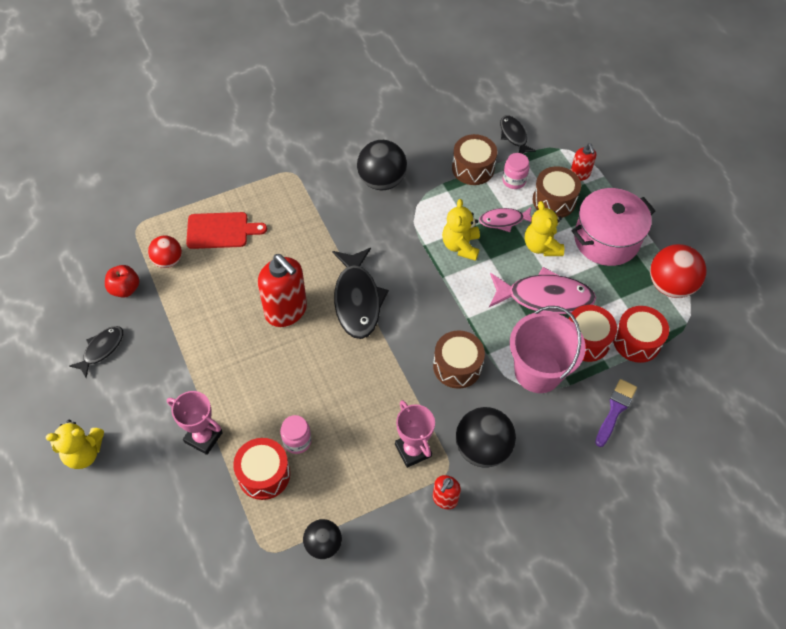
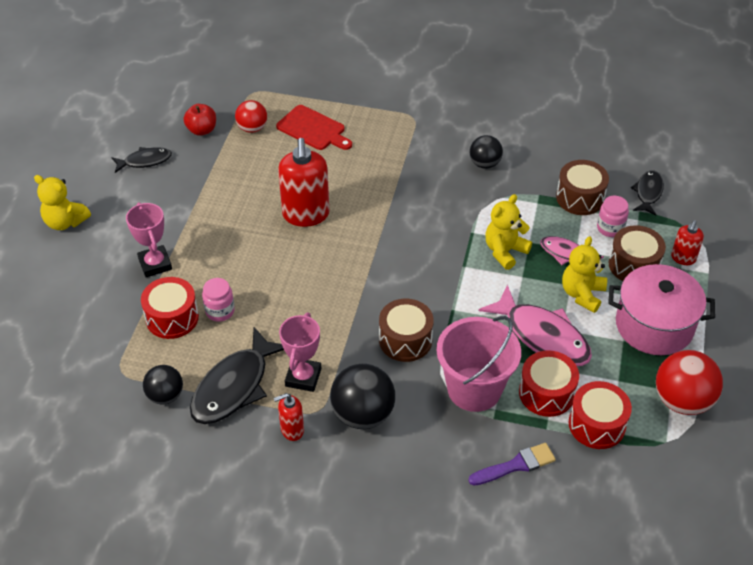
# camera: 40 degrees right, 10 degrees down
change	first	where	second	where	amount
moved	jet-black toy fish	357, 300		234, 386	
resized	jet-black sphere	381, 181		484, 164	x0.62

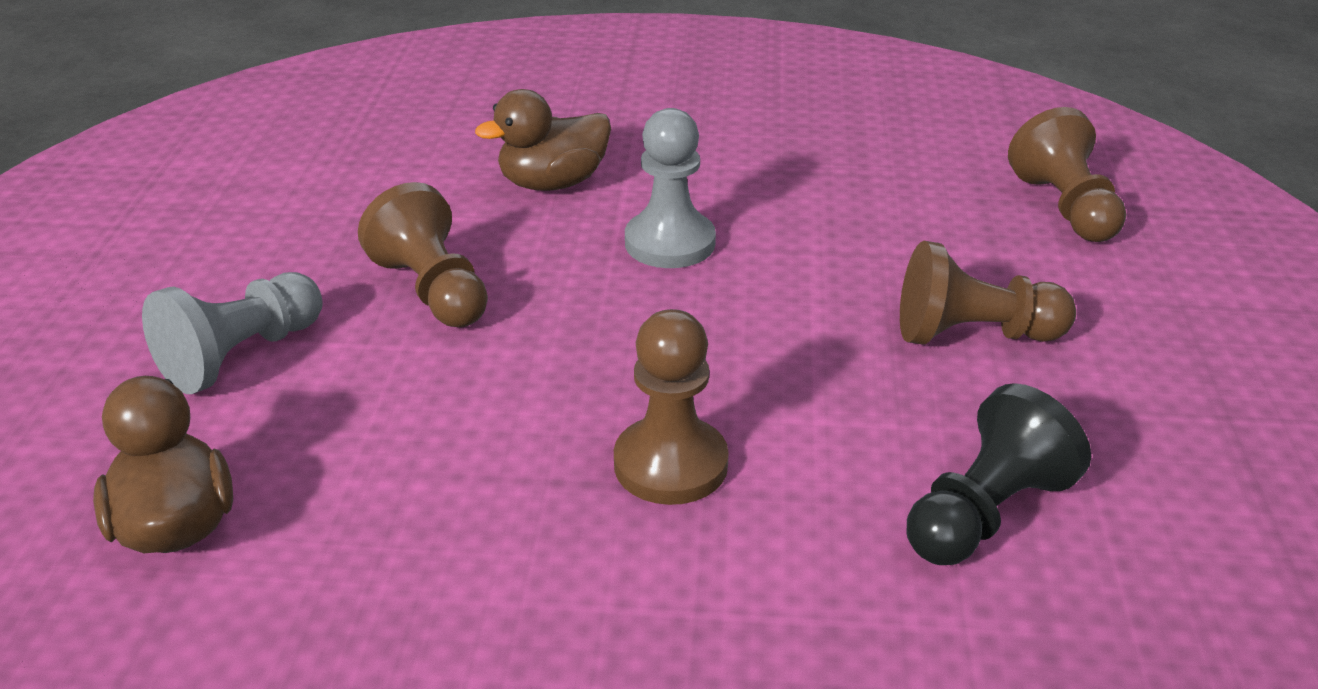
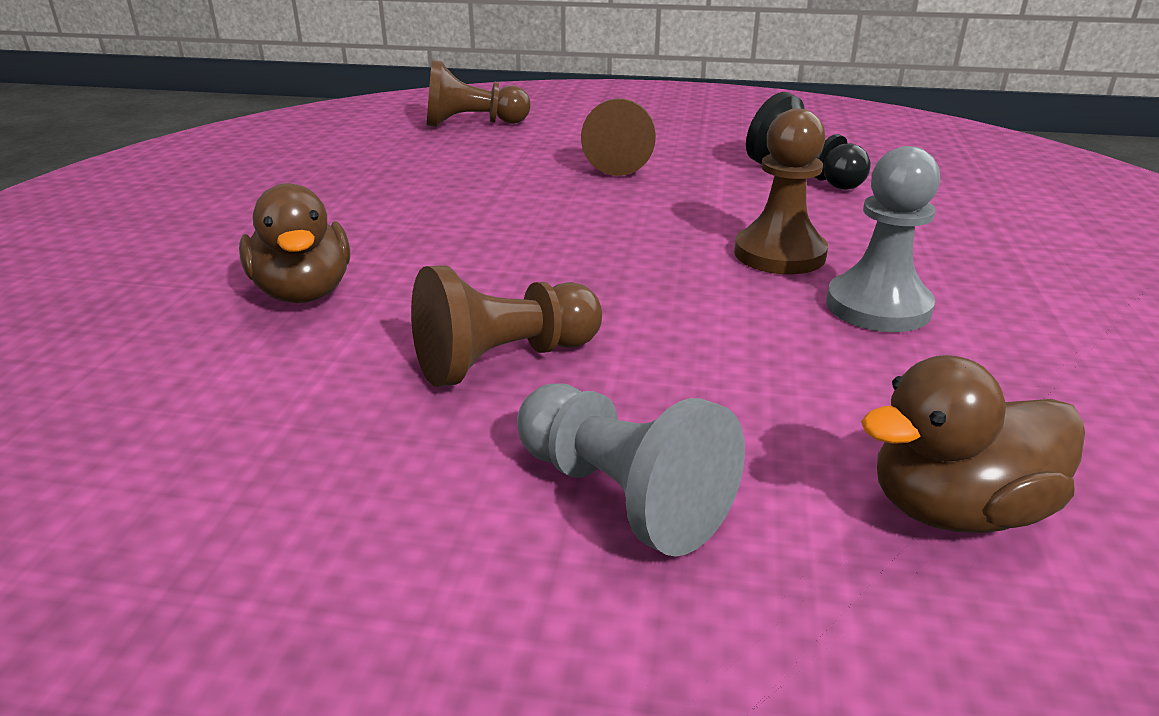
# camera: 85 degrees left, 5 degrees down
change	first	where	second	where	amount
moved	ash-grey game pawn	670, 243		878, 306	

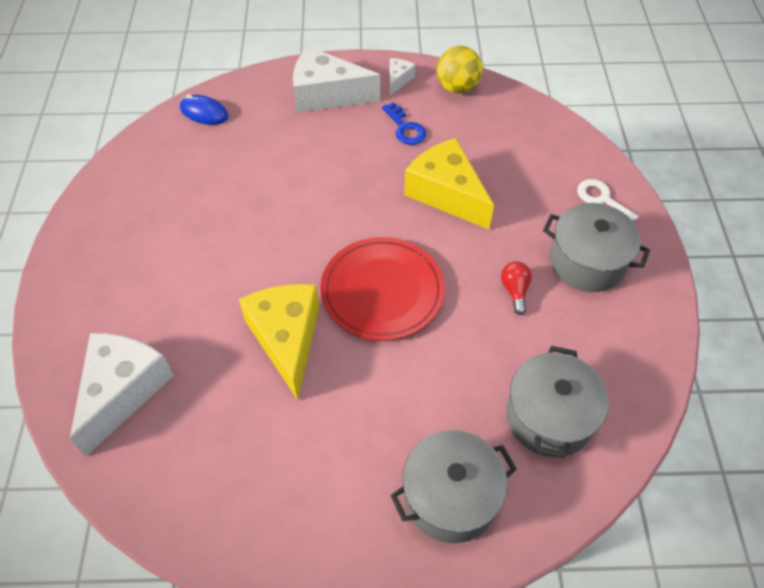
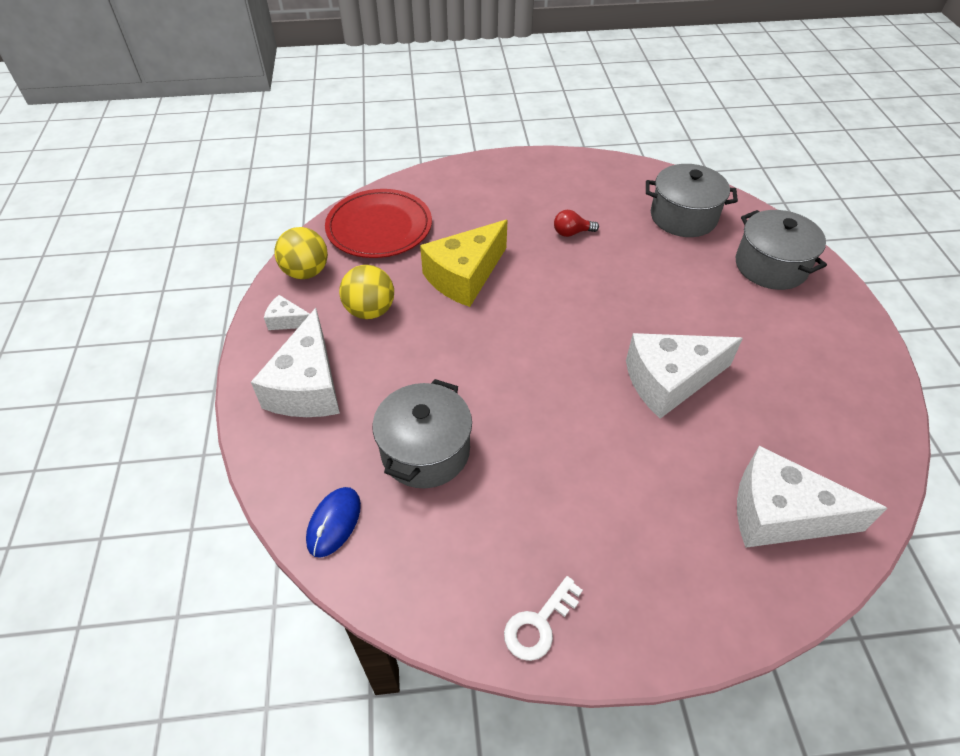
# camera: 95 degrees left, 5 degrees down
change	first	where	second	where	amount
moved	scarlet plate	382, 291		379, 227	
replaced	cobalt latchkey	405, 128	yellow sphere	370, 311	
moved	ash-grey cooking pot	587, 262		425, 451	
moved	snow-white latchkey	602, 200		539, 624	
recoloured	yellow cheese	287, 339	snow-white cheese	669, 381	

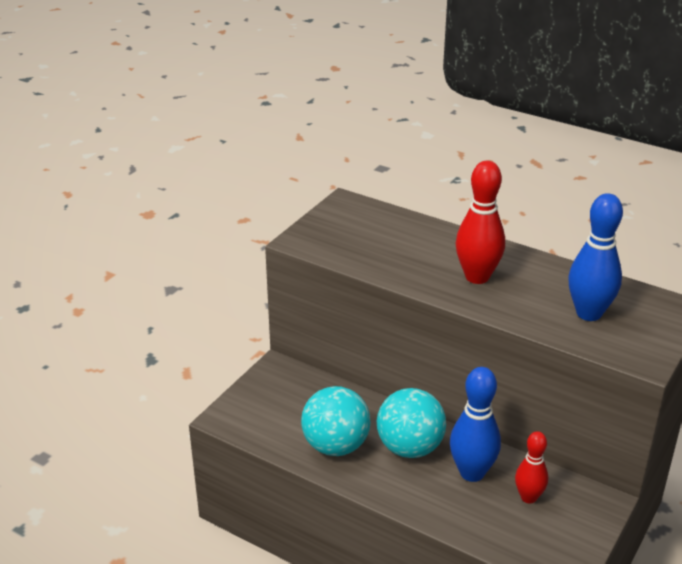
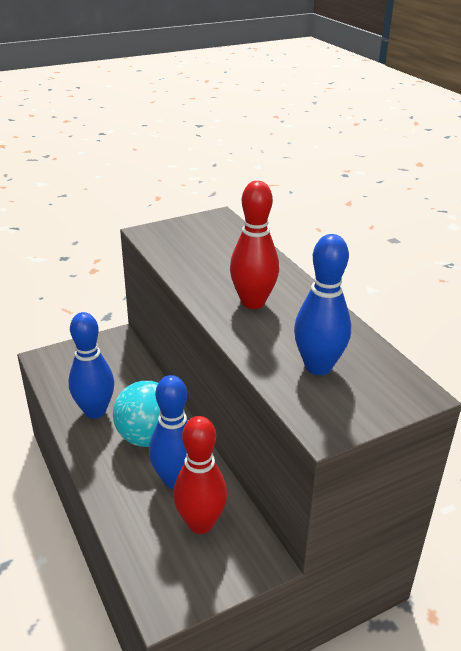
# camera: 30 degrees right, 0 degrees up
change	first	where	second	where	amount
replaced	teal sphere	336, 446	cobalt bowling pin	95, 411	
resized	scarlet bowling pin	528, 497		200, 523	x1.58

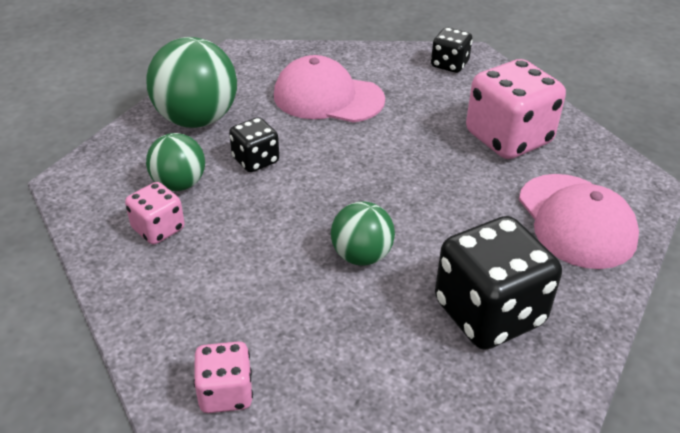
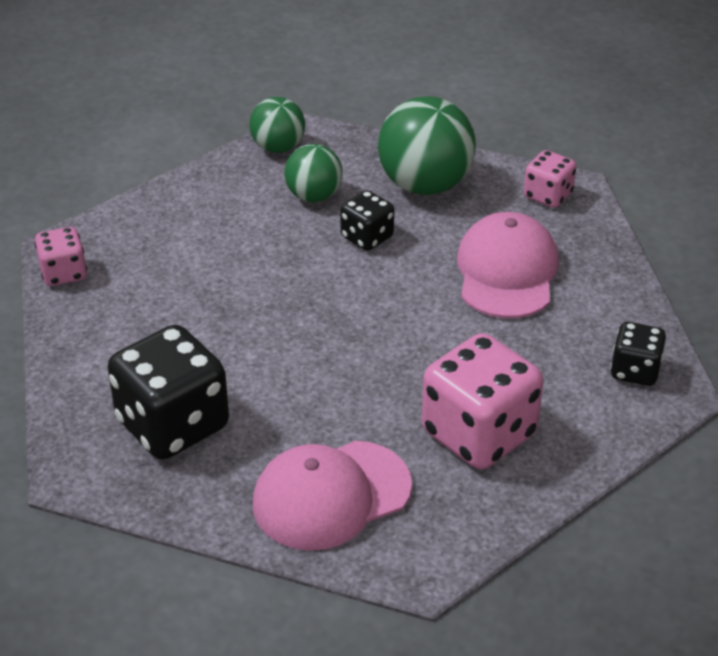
# camera: 80 degrees right, 0 degrees up
change	first	where	second	where	amount
moved	emerald sphere	361, 256		278, 147	
moved	pink die	158, 229		548, 195	

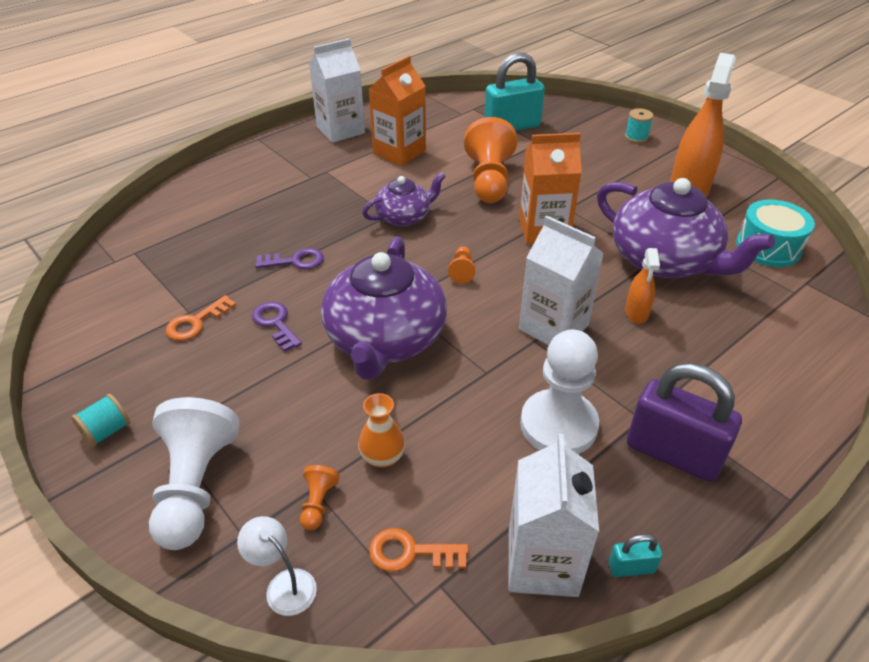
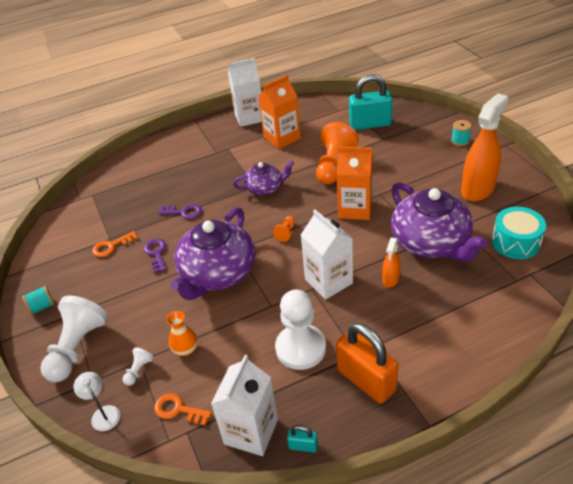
# camera: 20 degrees right, 0 degrees up
change	first	where	second	where	amount
recoloured	orange-coloured game pawn	318, 503	snow-white game pawn	138, 370	
recoloured	royal purple padlock	673, 453	orange-coloured padlock	366, 380	

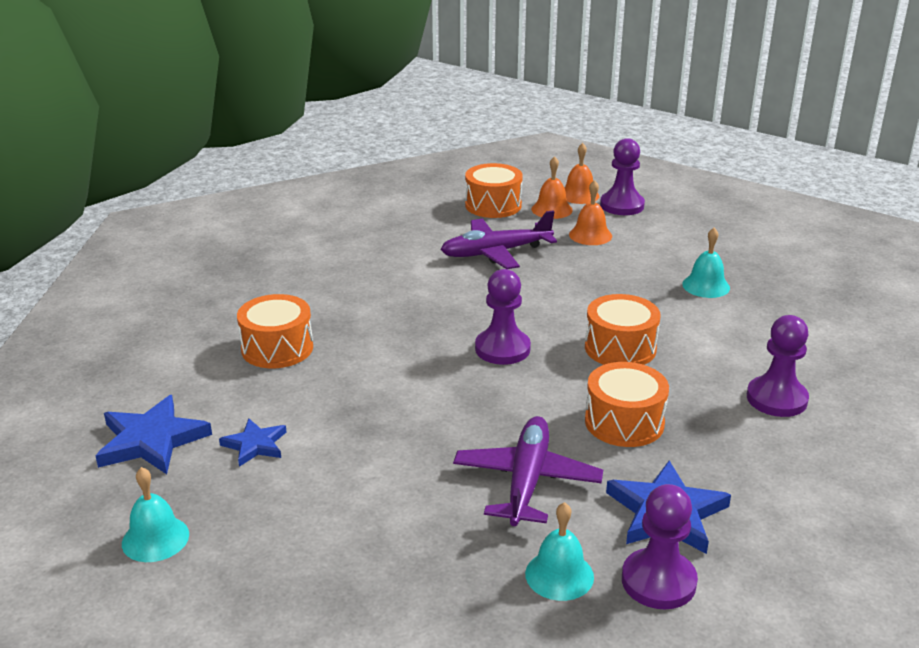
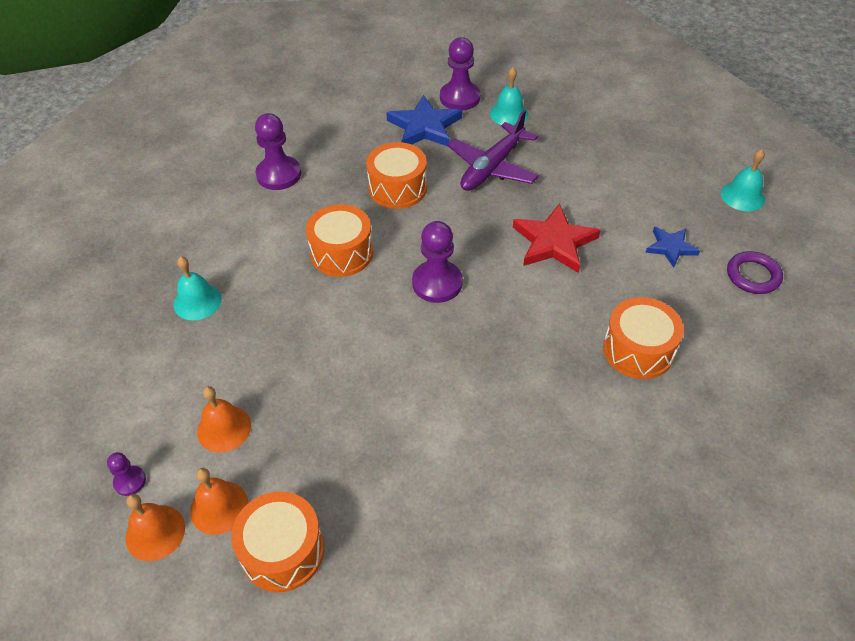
# camera: 155 degrees left, 20 degrees up
change	first	where	second	where	amount
resized	royal purple game pawn	622, 205		130, 481	x0.52
added			scarlet five-pointed star	554, 242	
replaced	cobalt five-pointed star	151, 440	royal purple hoop	753, 275	
removed	royal purple plane	496, 252			

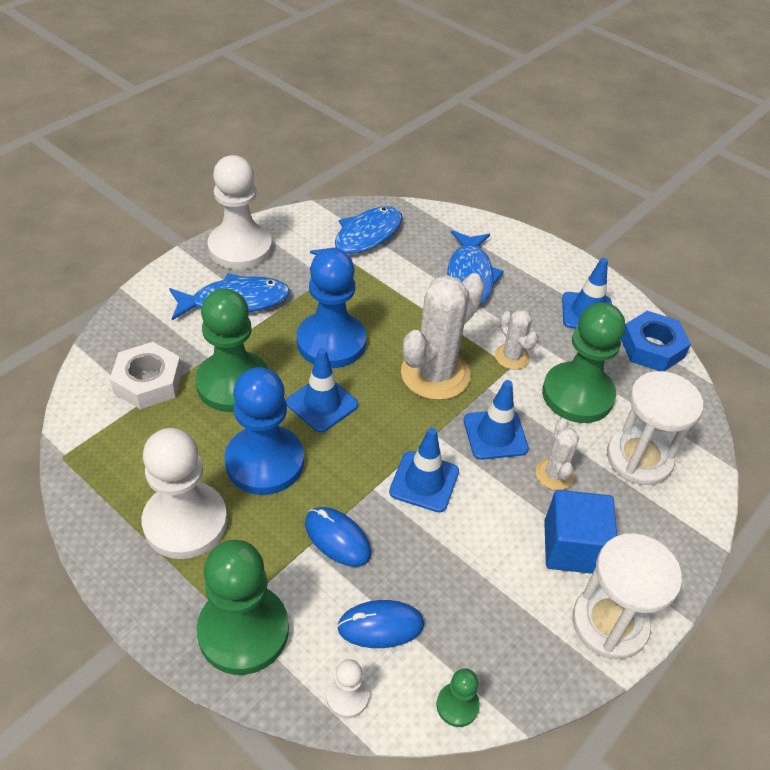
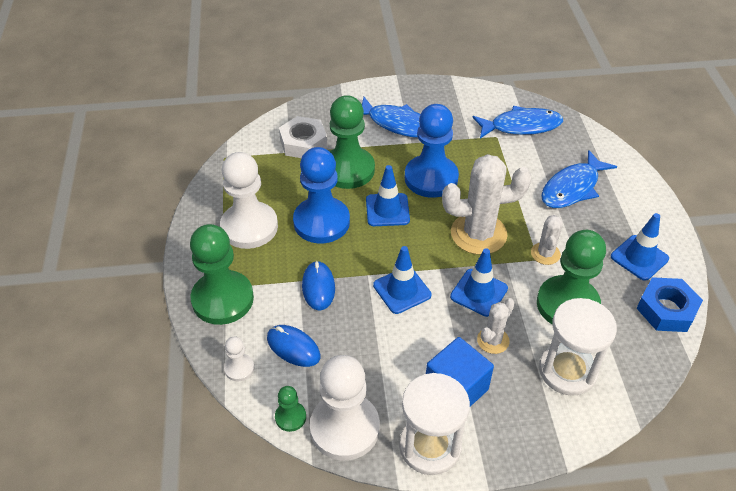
# camera: 45 degrees right, 0 degrees up
change	first	where	second	where	amount
moved	snow-white game pawn	240, 248		345, 428	

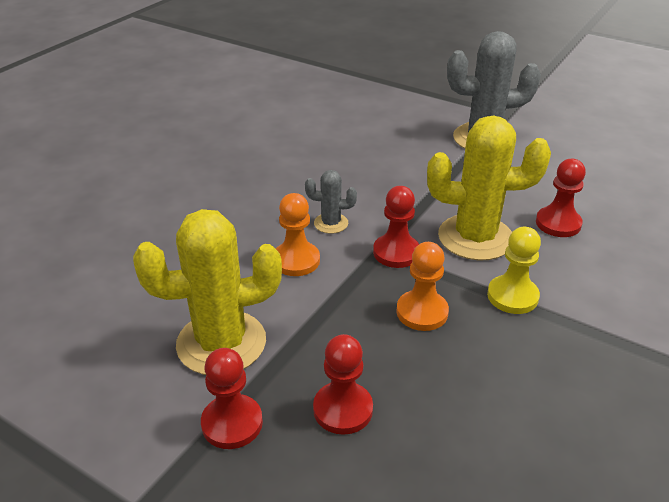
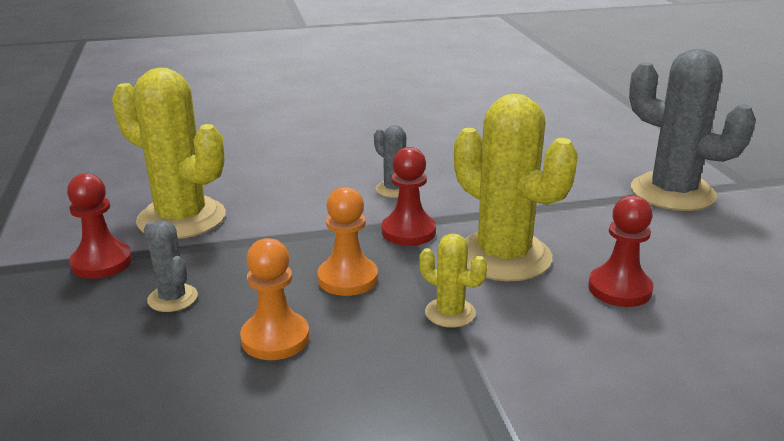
# camera: 45 degrees right, 10 degrees down
change	first	where	second	where	amount
replaced	scarlet game pawn	343, 409	ash-grey cactus	173, 298	
moved	orange-coloured game pawn	296, 260		275, 338	
replaced	yellow game pawn	512, 296	yellow cactus	450, 313	

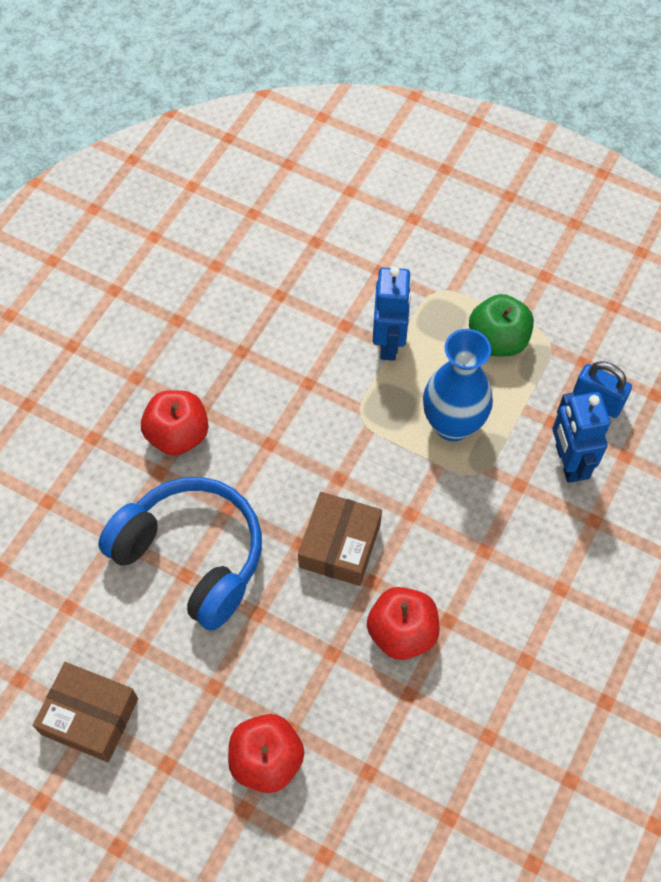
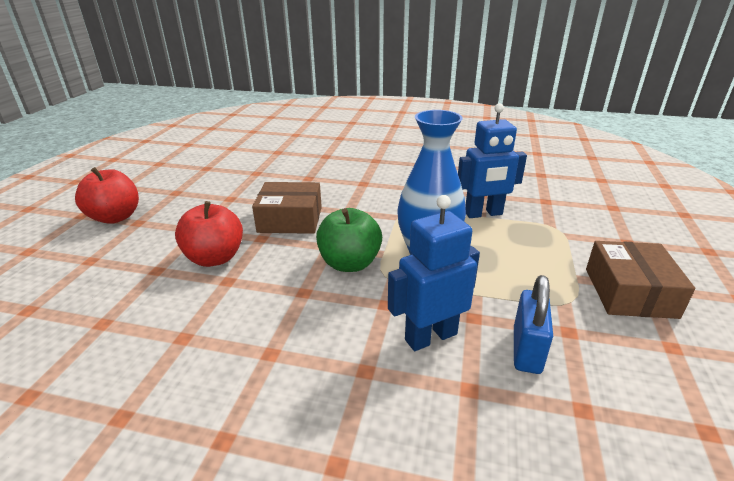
# camera: 75 degrees right, 30 degrees down
change	first	where	second	where	amount
moved	emerald apple fruit	497, 341		350, 263	
moved	russet package	90, 716		629, 292	
removed	cobalt over-ear headphones	192, 556			
removed	scarlet apple fruit	178, 435			

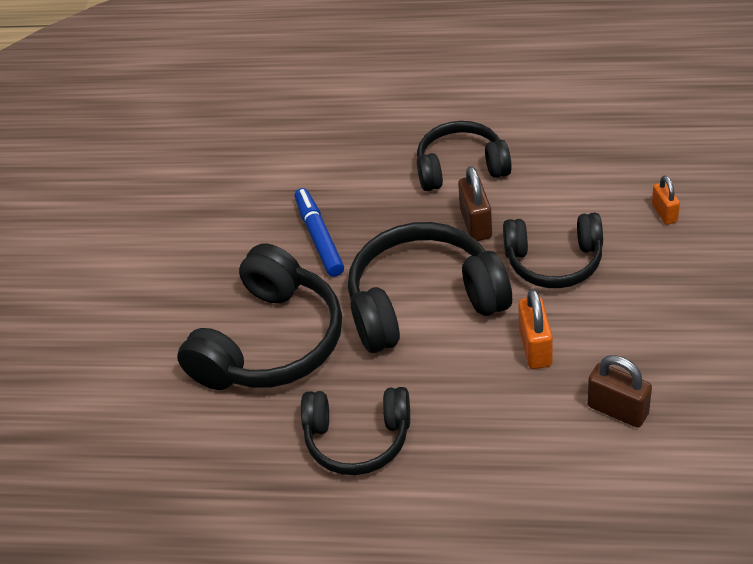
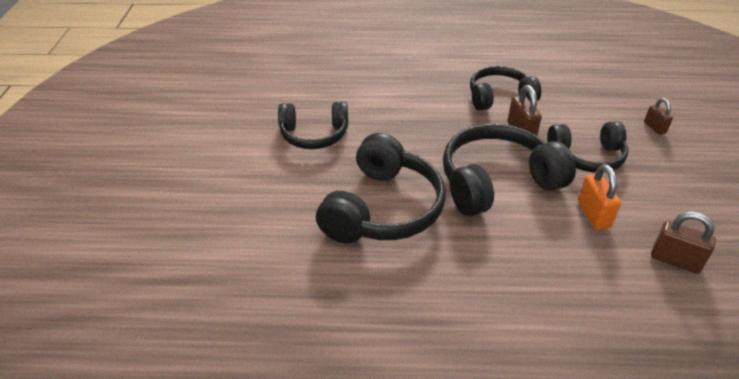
# camera: 10 degrees left, 5 degrees down
change	first	where	second	where	amount
moved	jet-black over-ear headphones	357, 439		314, 135	
recoloured	orange-coloured padlock	664, 213	russet padlock	654, 128	
removed	cobalt felt pen	319, 237			

